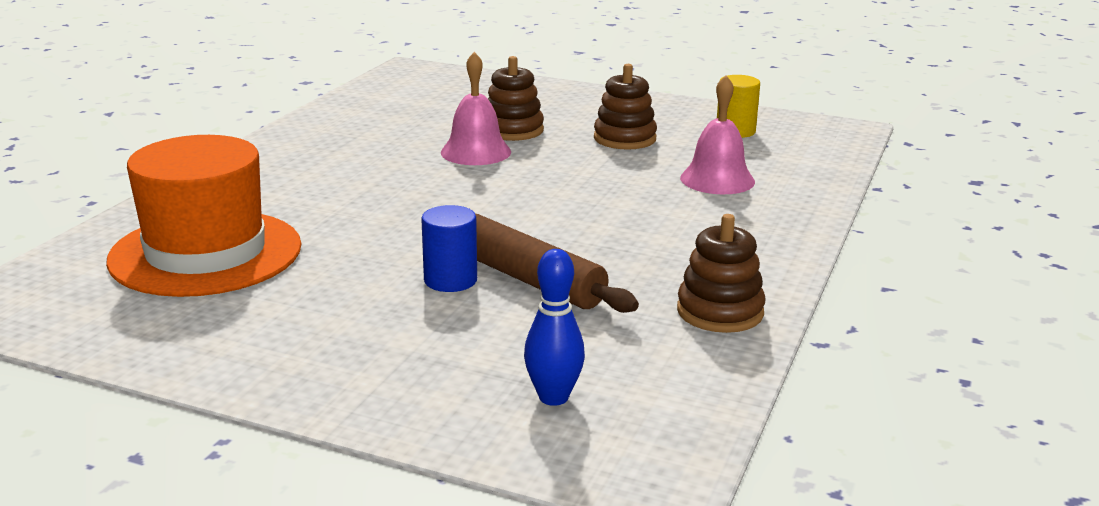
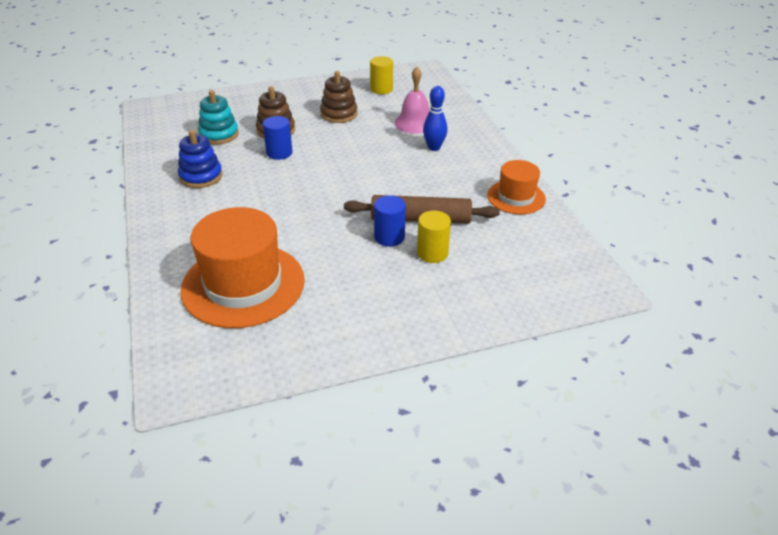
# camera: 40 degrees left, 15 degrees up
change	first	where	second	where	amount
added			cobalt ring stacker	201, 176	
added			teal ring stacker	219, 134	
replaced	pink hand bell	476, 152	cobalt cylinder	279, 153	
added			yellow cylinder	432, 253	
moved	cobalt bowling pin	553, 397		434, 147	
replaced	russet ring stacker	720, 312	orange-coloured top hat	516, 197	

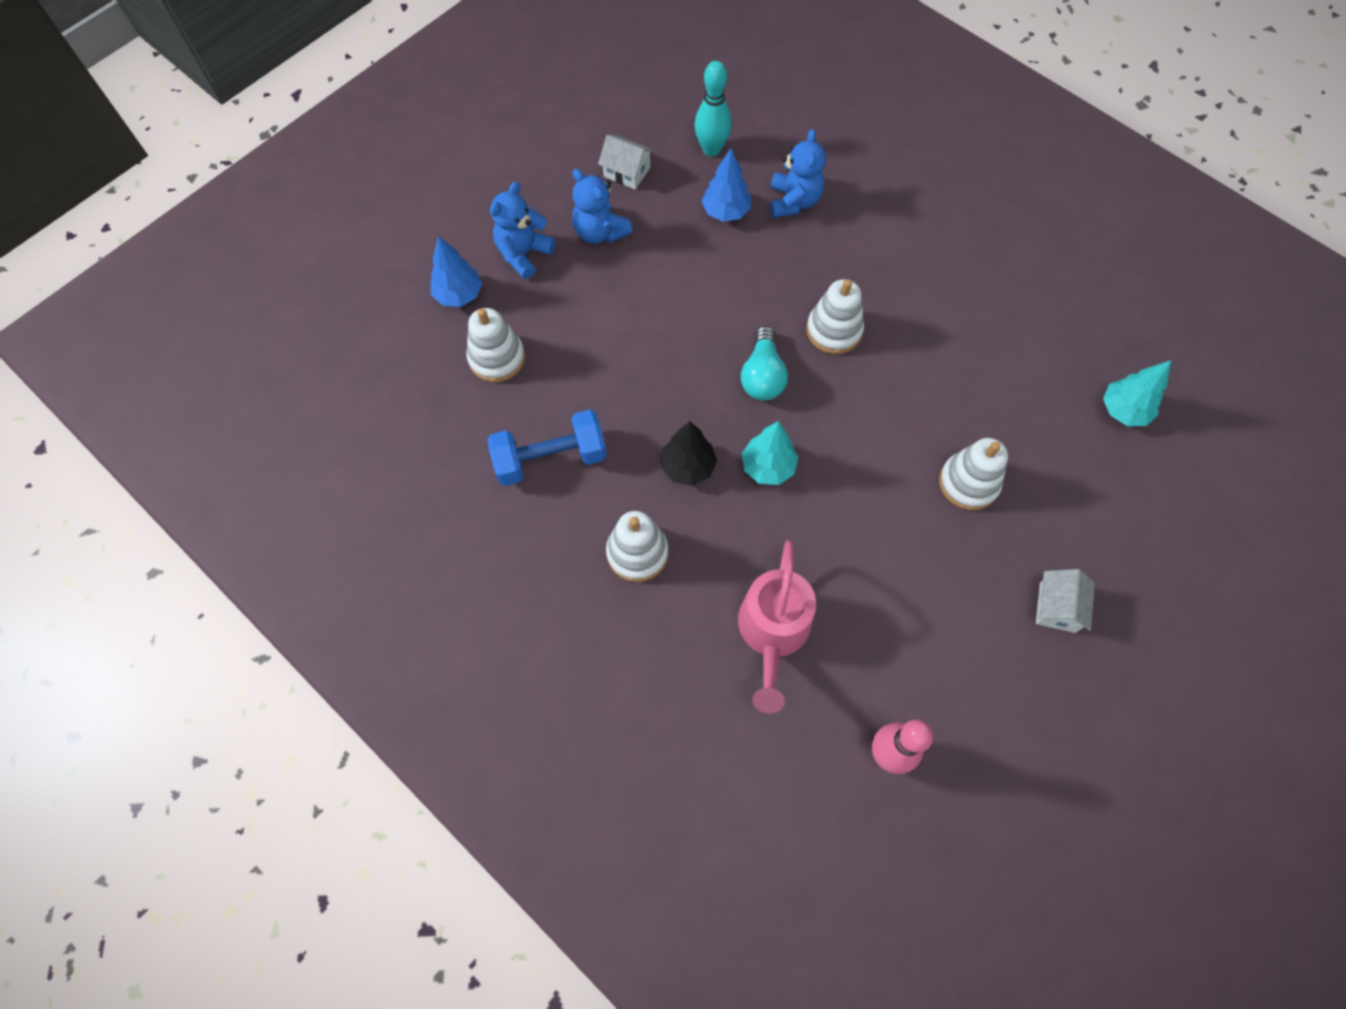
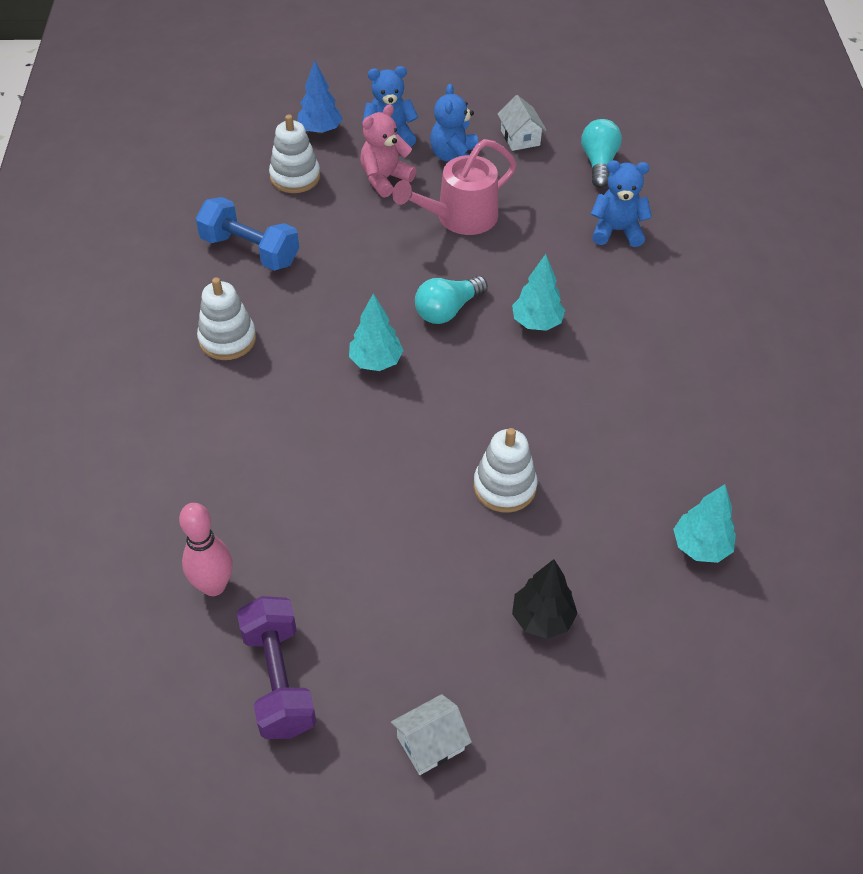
# camera: 45 degrees right, 15 degrees down
change	first	where	second	where	amount
added			royal purple free weight	279, 680	
added			pink stuffed bear	385, 179	
moved	snow-white toy house	1057, 607		430, 743	
moved	pink watering pot	772, 633		459, 218	
replaced	snow-white ring stacker	834, 330	teal fir tree	536, 323	
moved	jet-black fir tree	688, 467		542, 618	
replaced	teal bowling pin	711, 149	teal light bulb	598, 163	
turned	cobalt stuffed bear	793, 201		617, 231	135 degrees counterclockwise
removed	cobalt fir tree	726, 212			

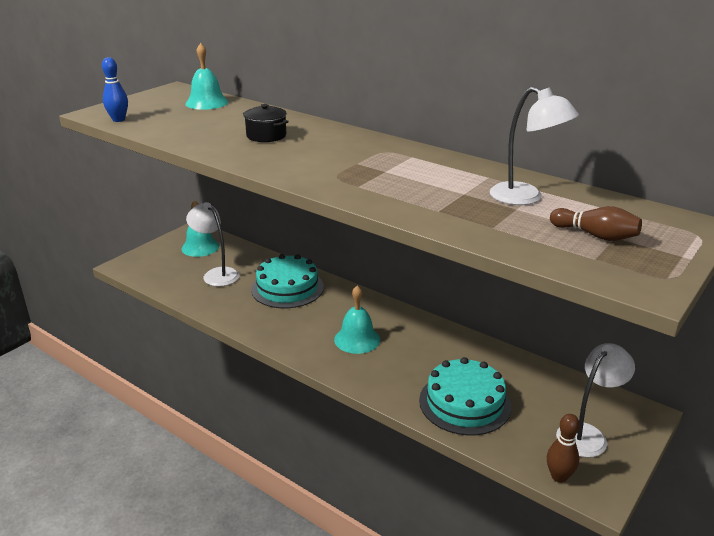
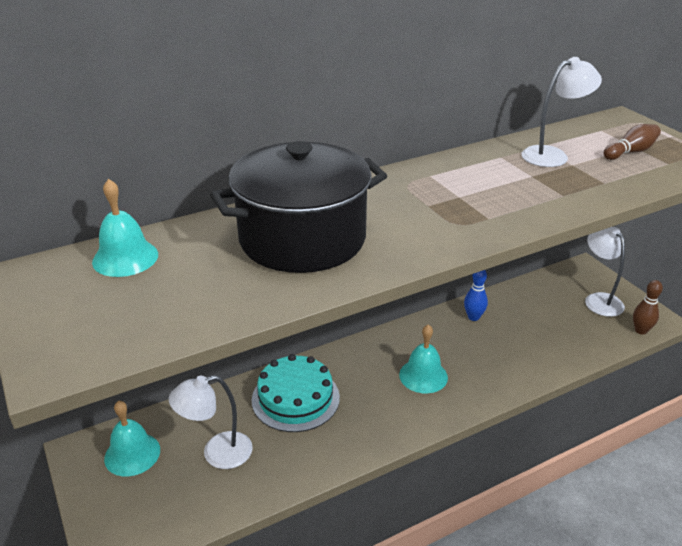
# camera: 65 degrees left, 5 degrees up
change	first	where	second	where	amount
resized	jet-black cooking pot	266, 136		302, 239	x2.46
moved	cobalt bowling pin	118, 120		473, 317	
removed	teal gateau	464, 403			

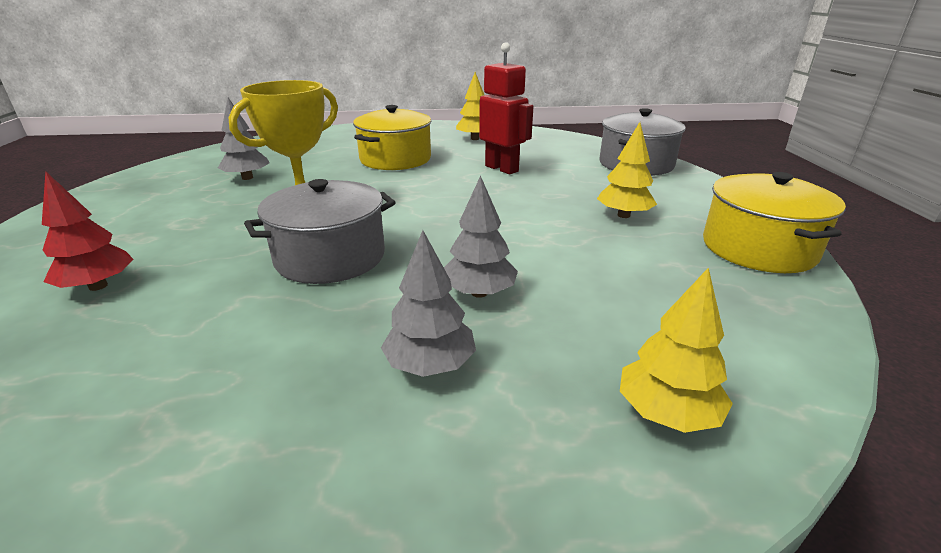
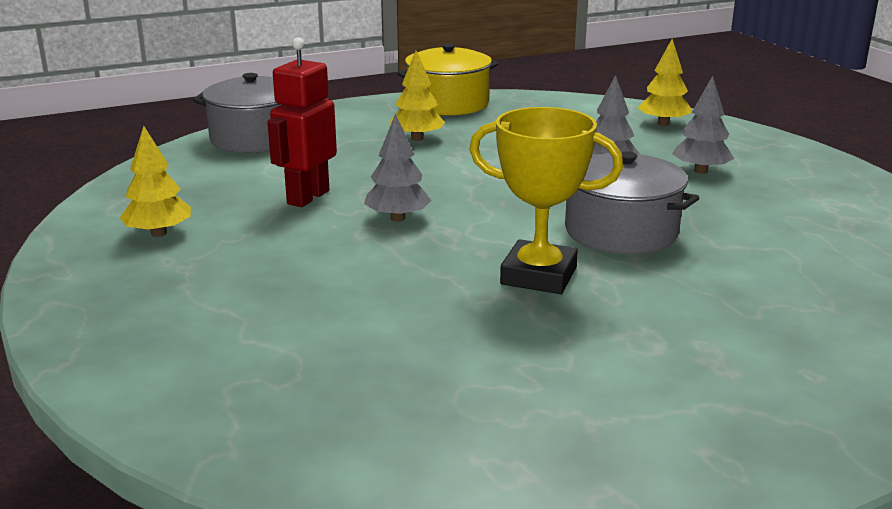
# camera: 110 degrees left, 5 degrees down
change	first	where	second	where	amount
moved	ash-grey fir tree	247, 178		397, 218	
removed	scarlet fir tree	98, 286			
removed	yellow cooking pot	395, 159			

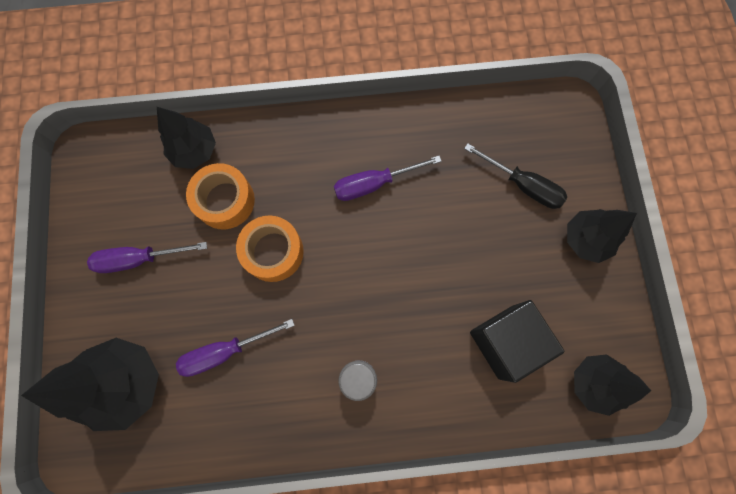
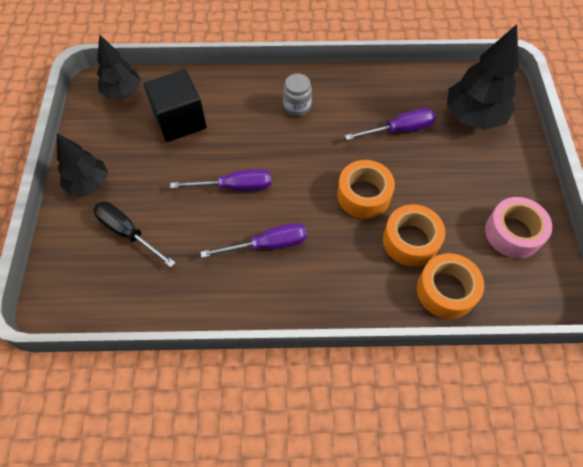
# camera: 175 degrees left, 15 degrees down
change	first	where	second	where	amount
moved	royal purple flat screwdriver	139, 259		234, 187	
replaced	jet-black fir tree	195, 151	orange-coloured tape	446, 290	
added			pink tape	513, 233	

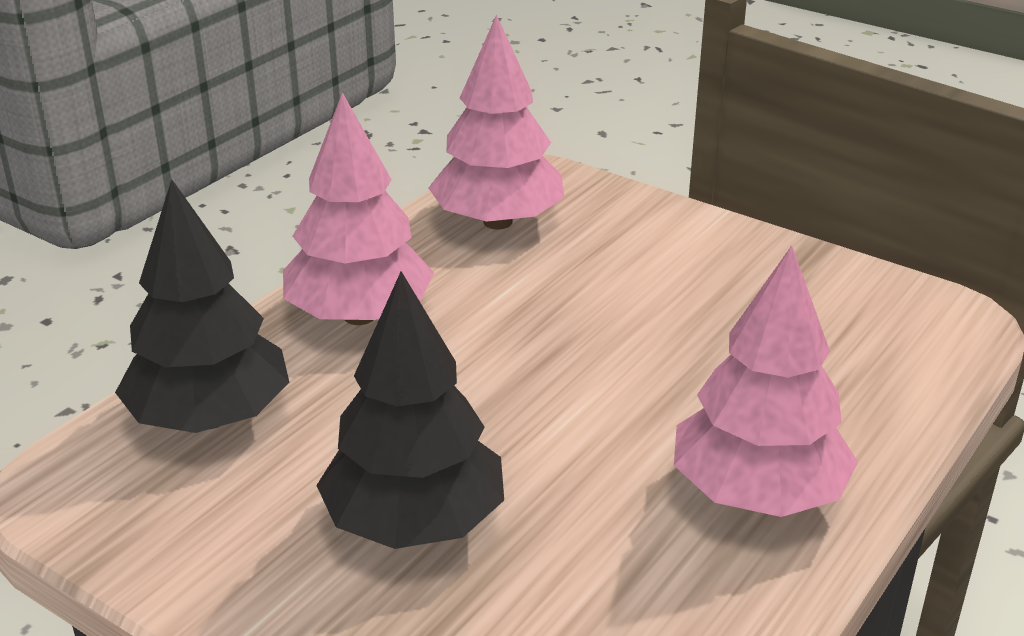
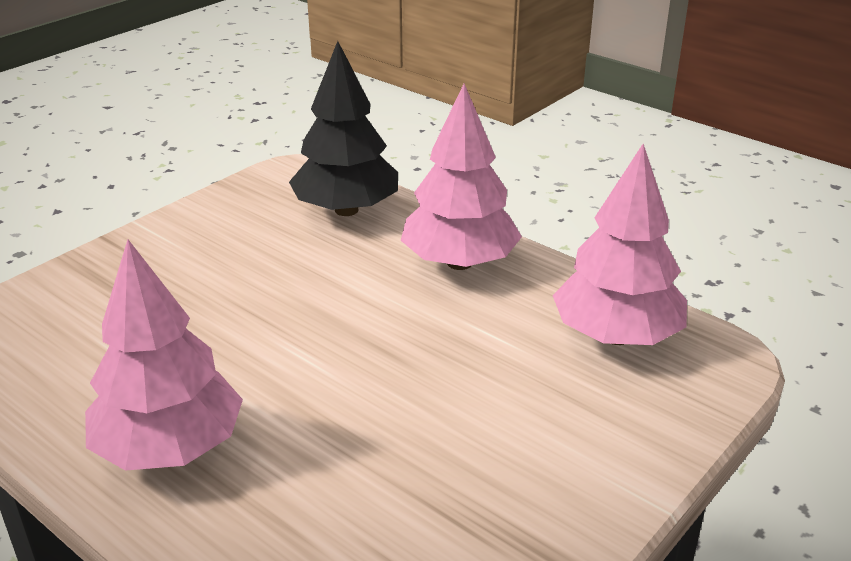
# camera: 95 degrees right, 0 degrees up
change	first	where	second	where	amount
removed	jet-black fir tree	414, 523			

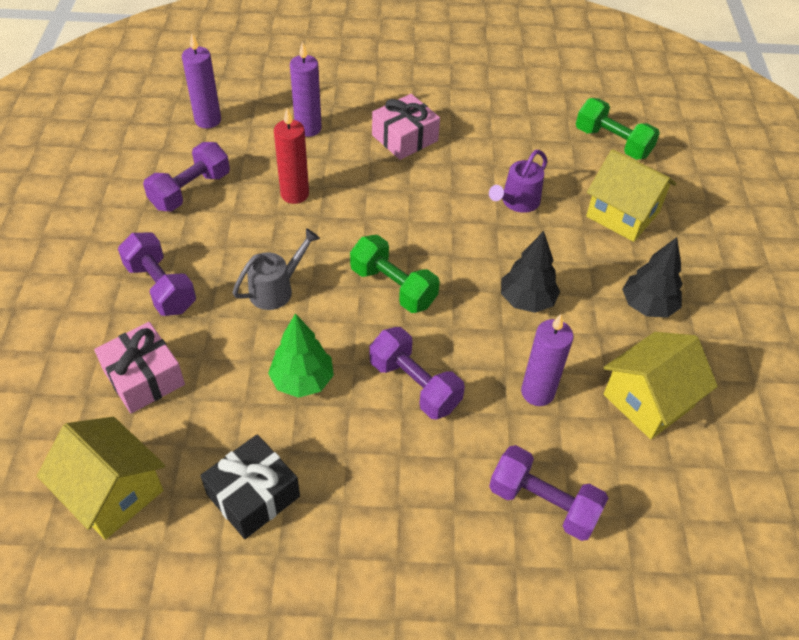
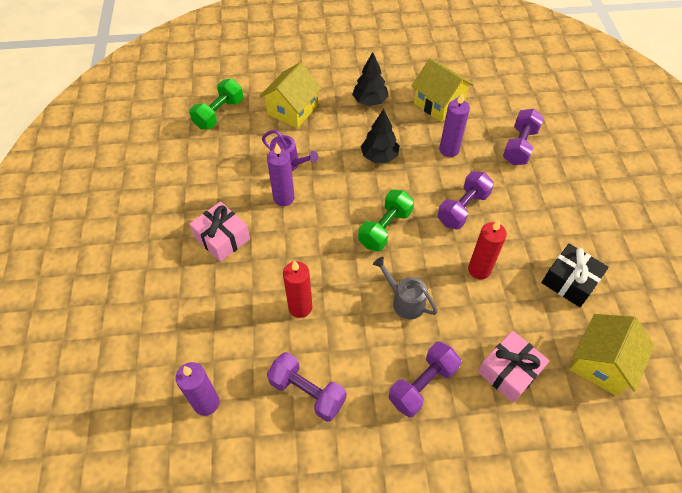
# camera: 95 degrees left, 5 degrees up
change	first	where	second	where	amount
moved	royal purple pillar candle	308, 128		284, 198	
replaced	emerald fir tree	302, 381	scarlet pillar candle	479, 270	

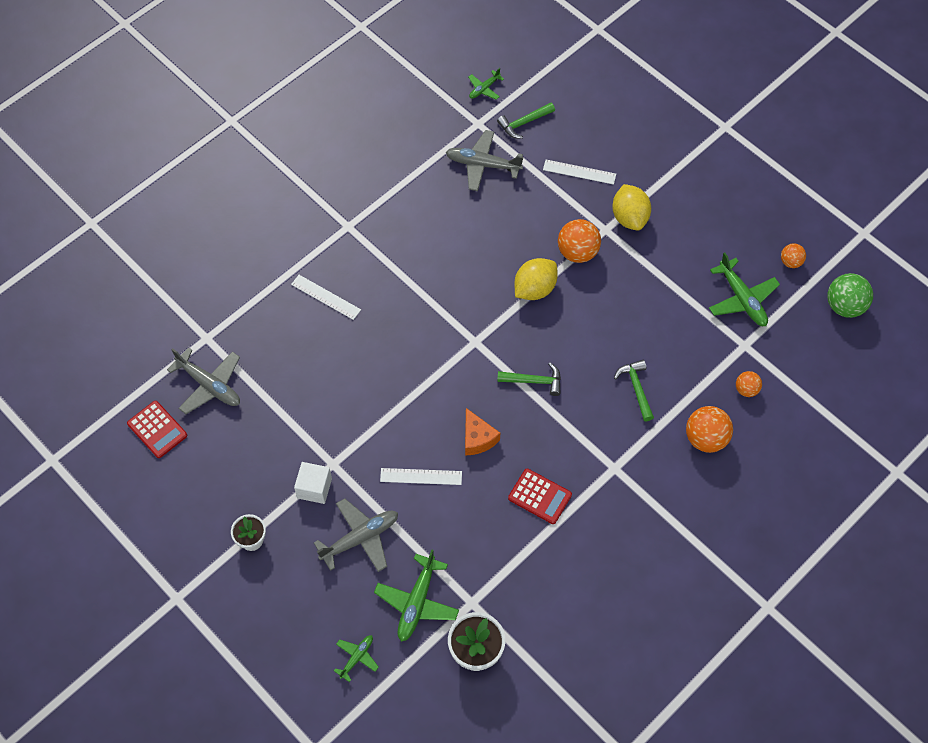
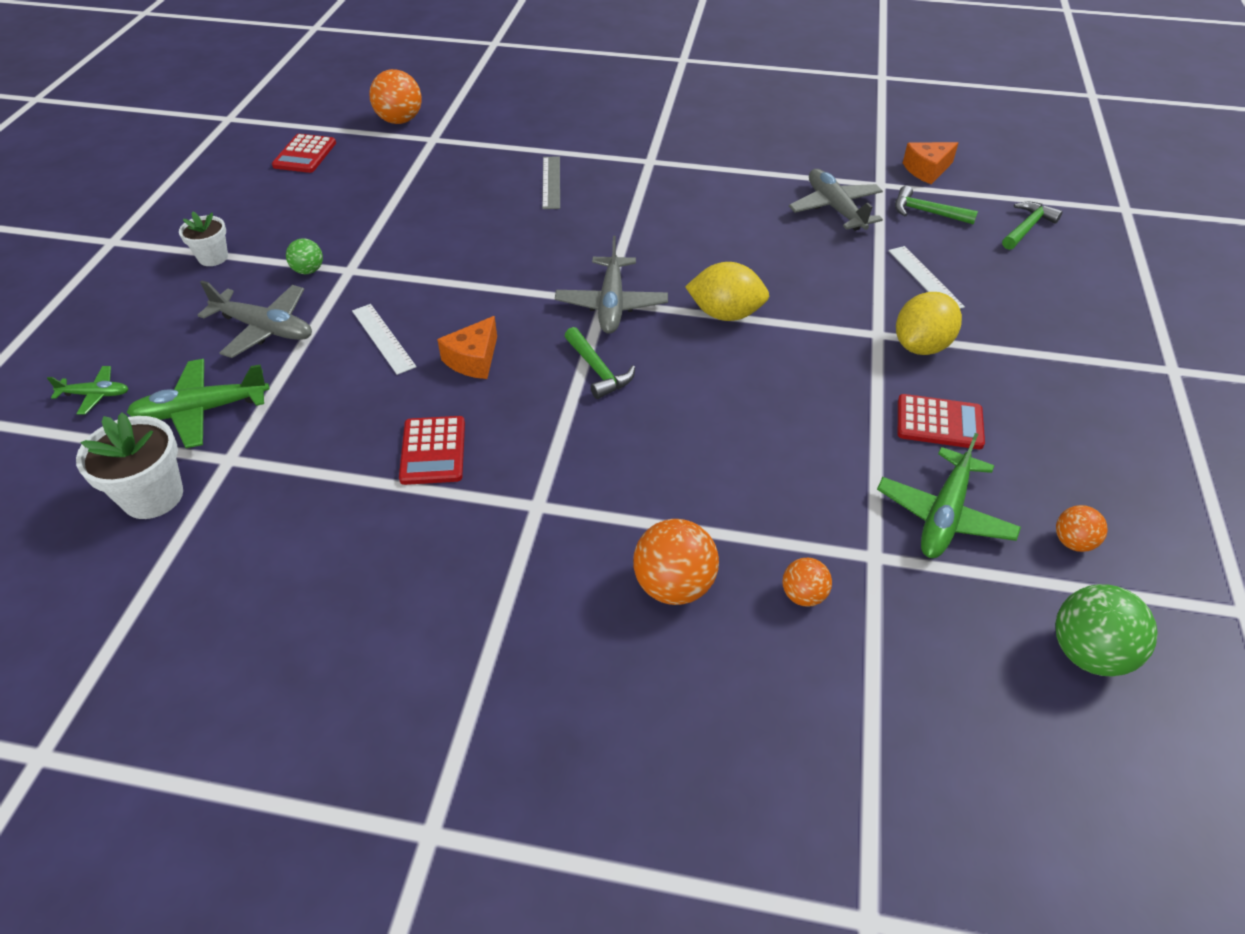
# camera: 55 degrees right, 15 degrees down
change	first	where	second	where	amount
replaced	snow-white block	314, 488	emerald sphere	308, 270	
moved	orange-coloured sphere	577, 252		400, 120	
recoloured	snow-white straightedge	326, 297	ash-grey straightedge	551, 182	
moved	ash-grey plane	209, 385		611, 304	
added			scarlet calculator	939, 423	
replaced	emerald plane	484, 89	orange-coloured cheese	927, 170	
moved	emerald hammer	636, 388		1027, 227	

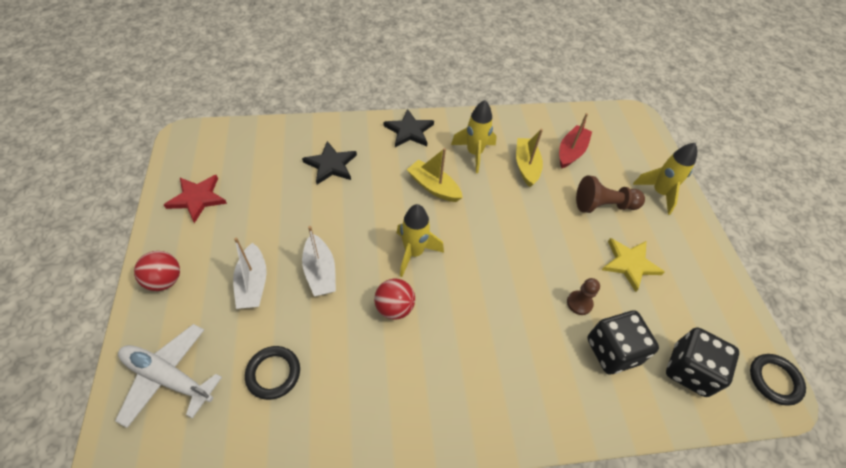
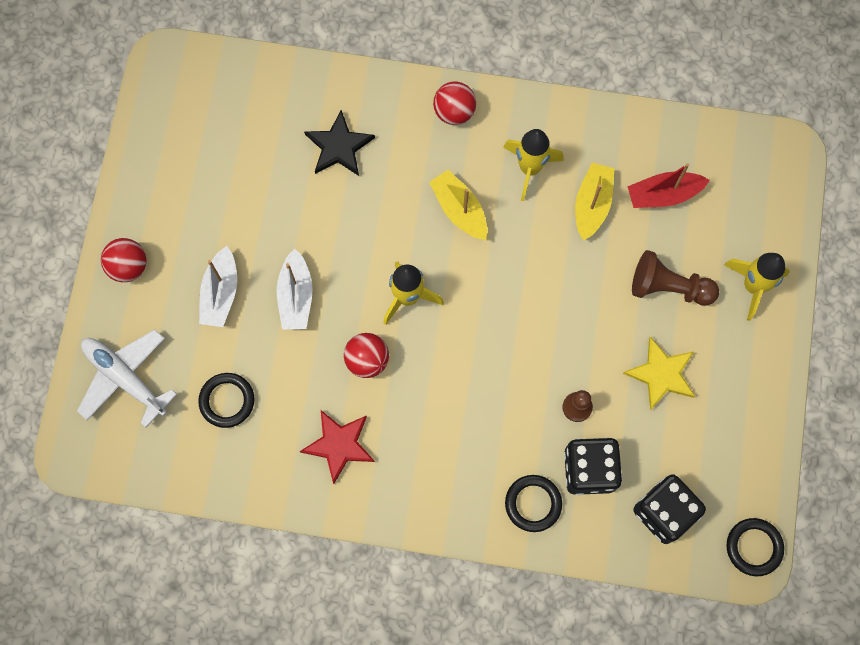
# camera: 20 degrees right, 20 degrees up
change	first	where	second	where	amount
moved	scarlet five-pointed star	197, 198		339, 445	
replaced	jet-black five-pointed star	409, 131	scarlet sphere	454, 112	
added			jet-black hoop	533, 503	
turned	scarlet sailboat	571, 152		663, 194	150 degrees counterclockwise

